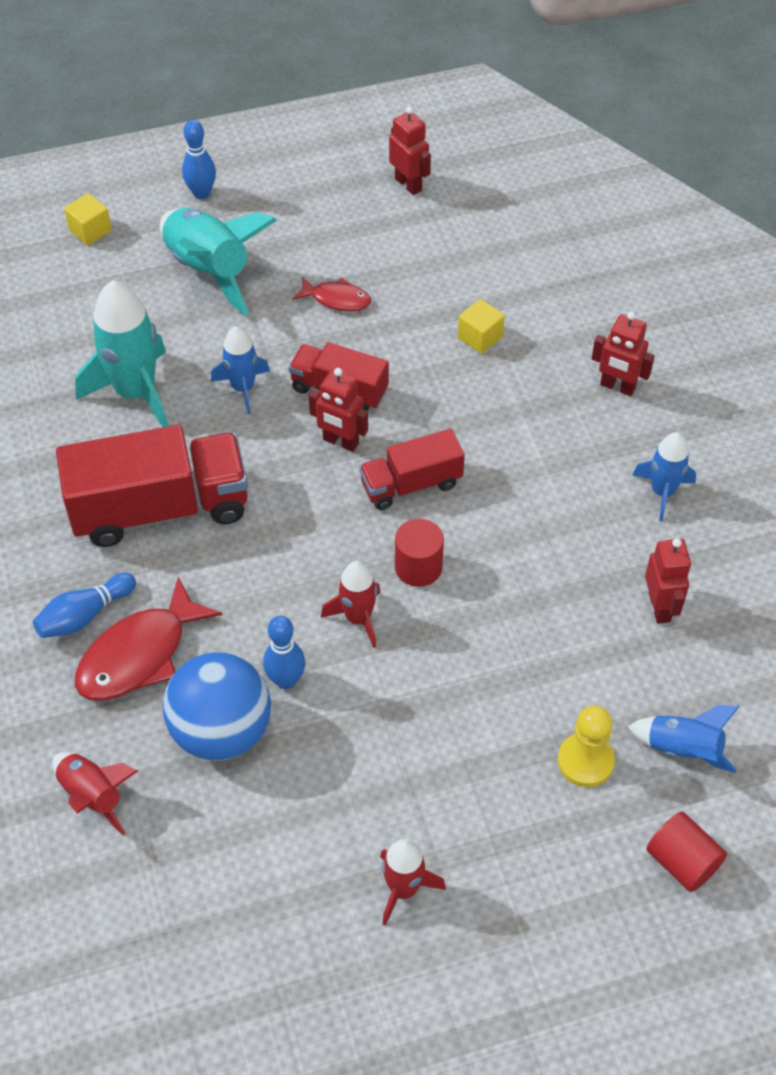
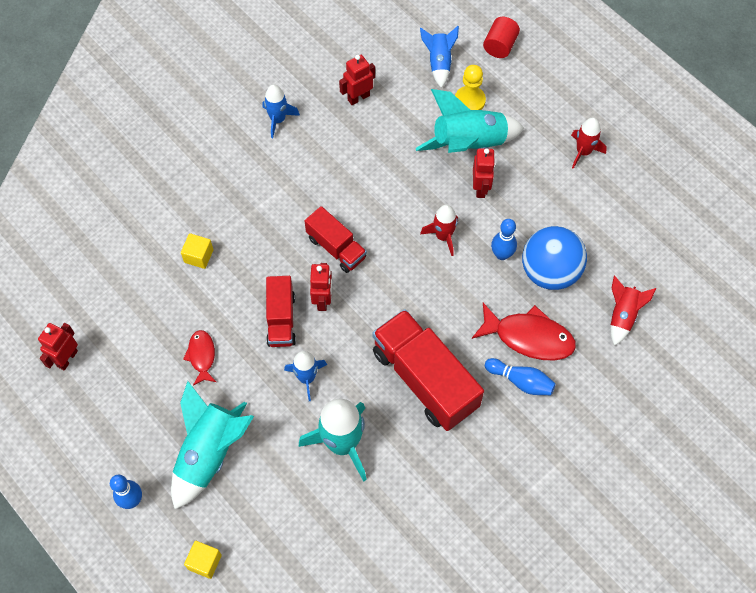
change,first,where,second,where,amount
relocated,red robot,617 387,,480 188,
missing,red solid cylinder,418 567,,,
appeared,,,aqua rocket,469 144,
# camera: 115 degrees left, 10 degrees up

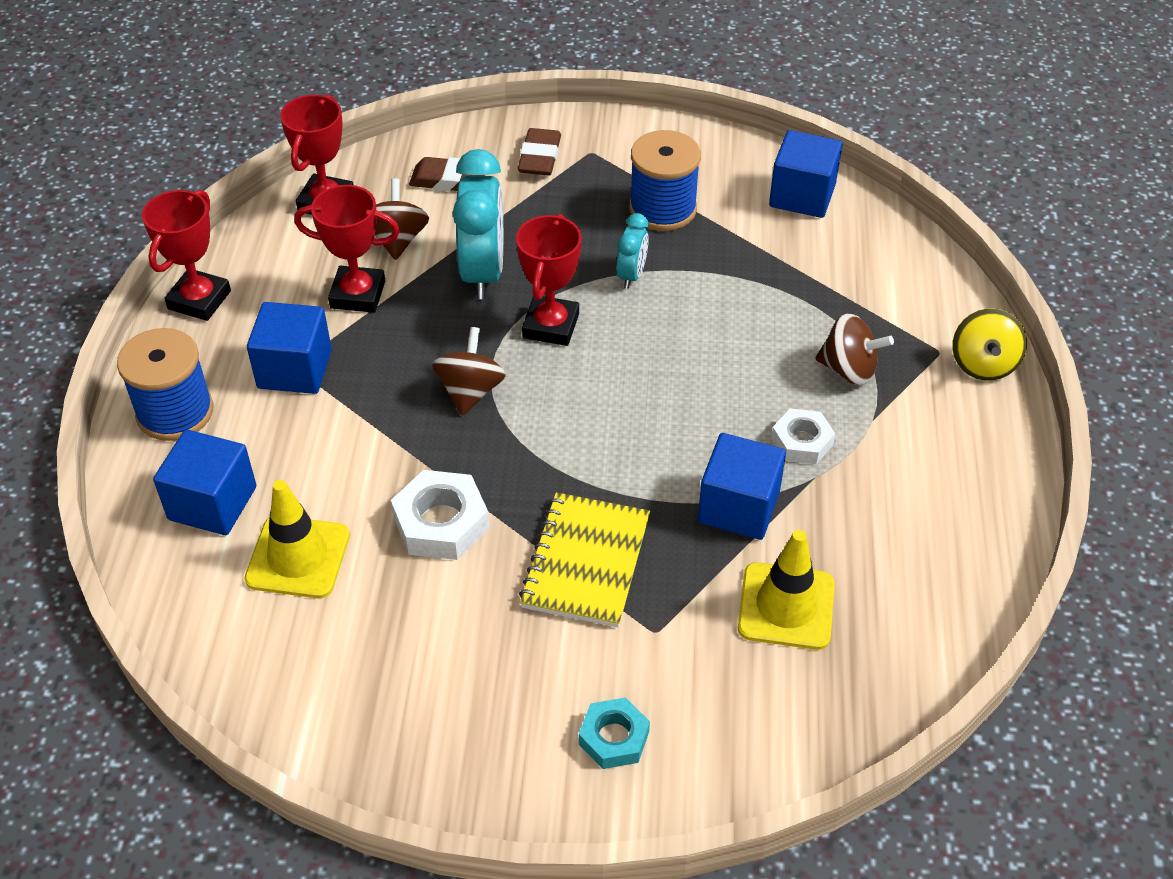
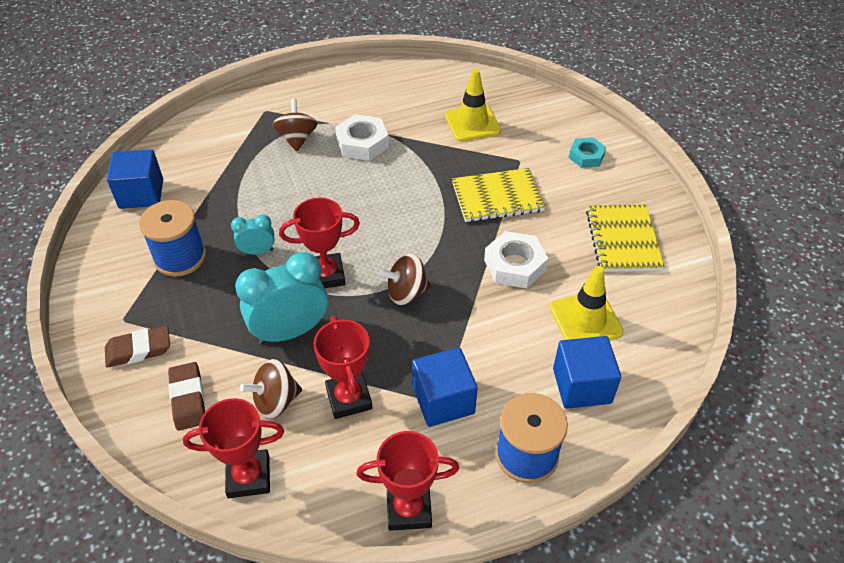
change,first,where,second,where,amount
missing,bright yellow whirligig,983 364,,,
size,pure white hexagon nut,802 441,,362 143,x1.51
missing,blue solid cube,738 507,,,
appeared,,,bright yellow notebook,623 240,
# camera: 115 degrees left, 0 degrees up

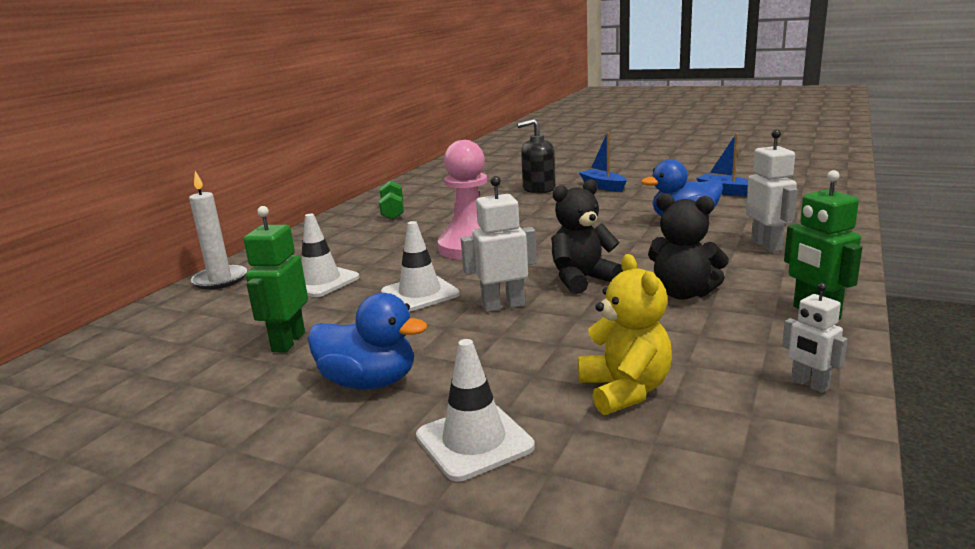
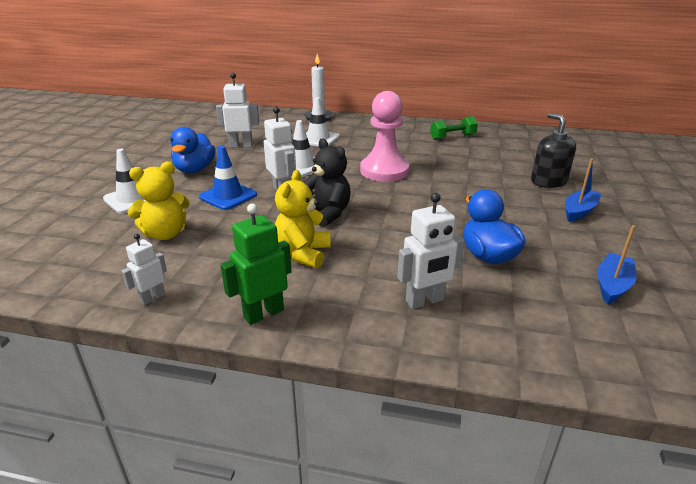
change,first,where,second,where,amount
colour,ebony teddy bear,683 293,bright yellow teddy bear,303 253,
colour,emerald robot,288 342,pure white robot,241 146,
appeared,,,blue safety cone,228 196,
# camera: 75 degrees right, 10 degrees up

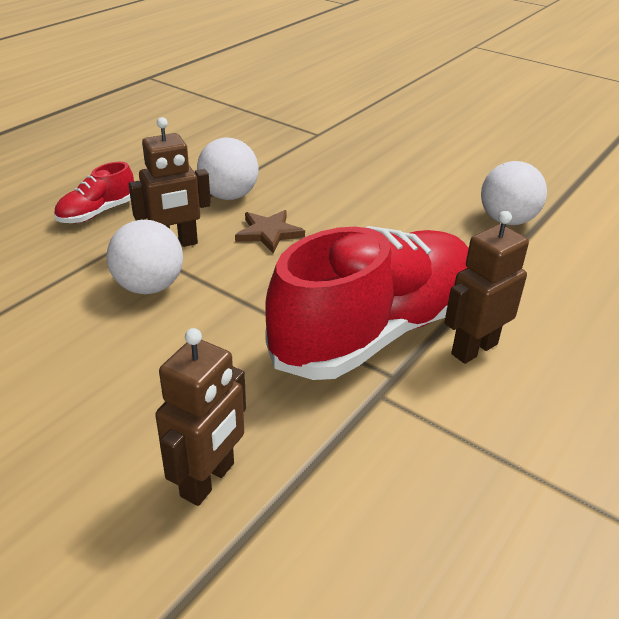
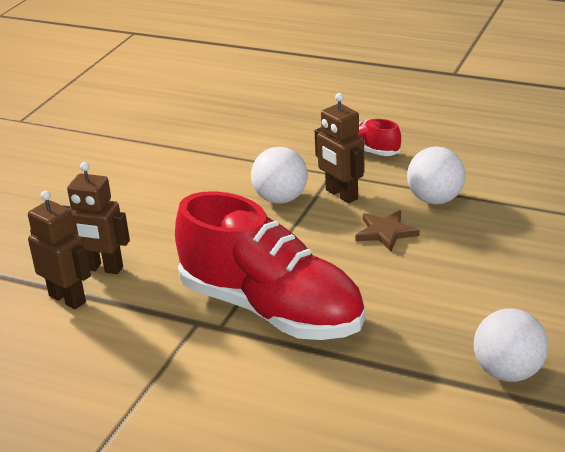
change,first,where,second,where,amount
relocated,dark brown robot,474 349,,68 299,
# camera: 80 degrees right, 5 degrees down

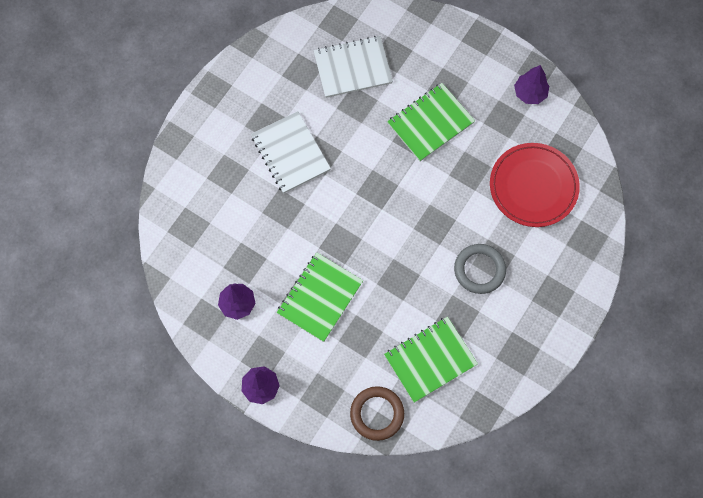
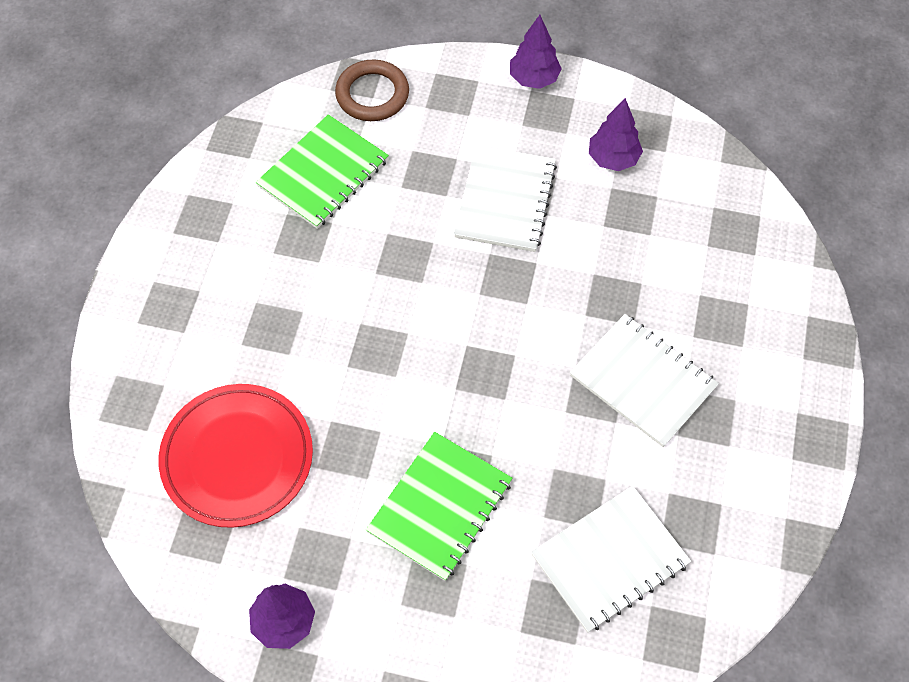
change,first,where,second,where,amount
missing,ash-grey torus,479 270,,,
colour,emerald notebook,320 297,pure white notebook,505 200,
# camera: 160 degrees right, 10 degrees down

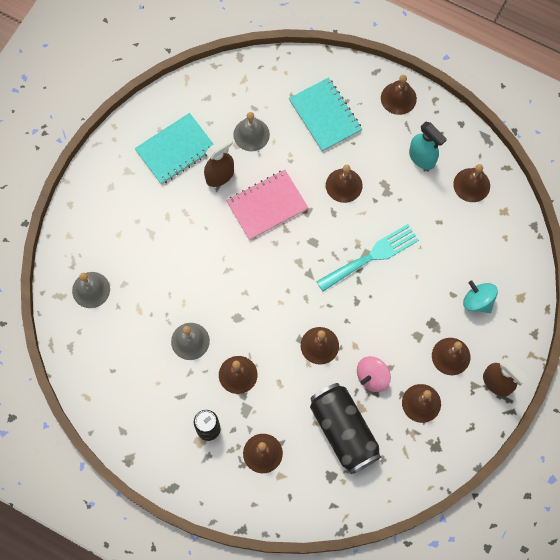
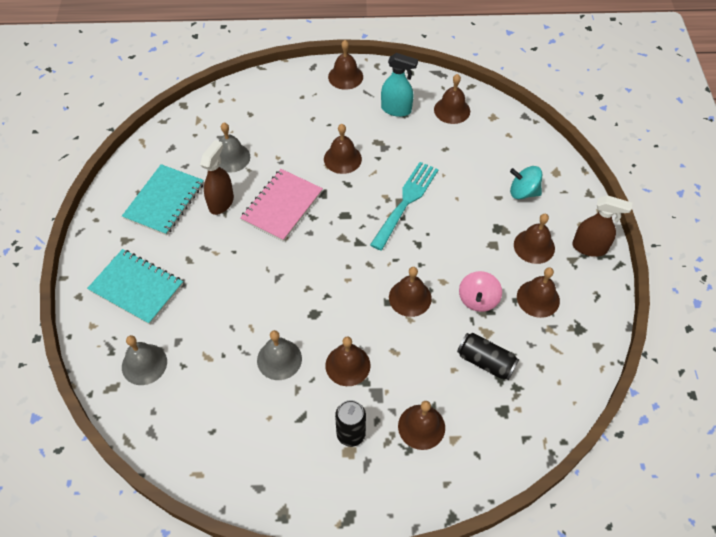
change,first,where,second,where,amount
relocated,aqua notebook,325 115,,137 287,
size,ebony soda can,343 431,,485 361,x0.59
# camera: 30 degrees left, 15 degrees down

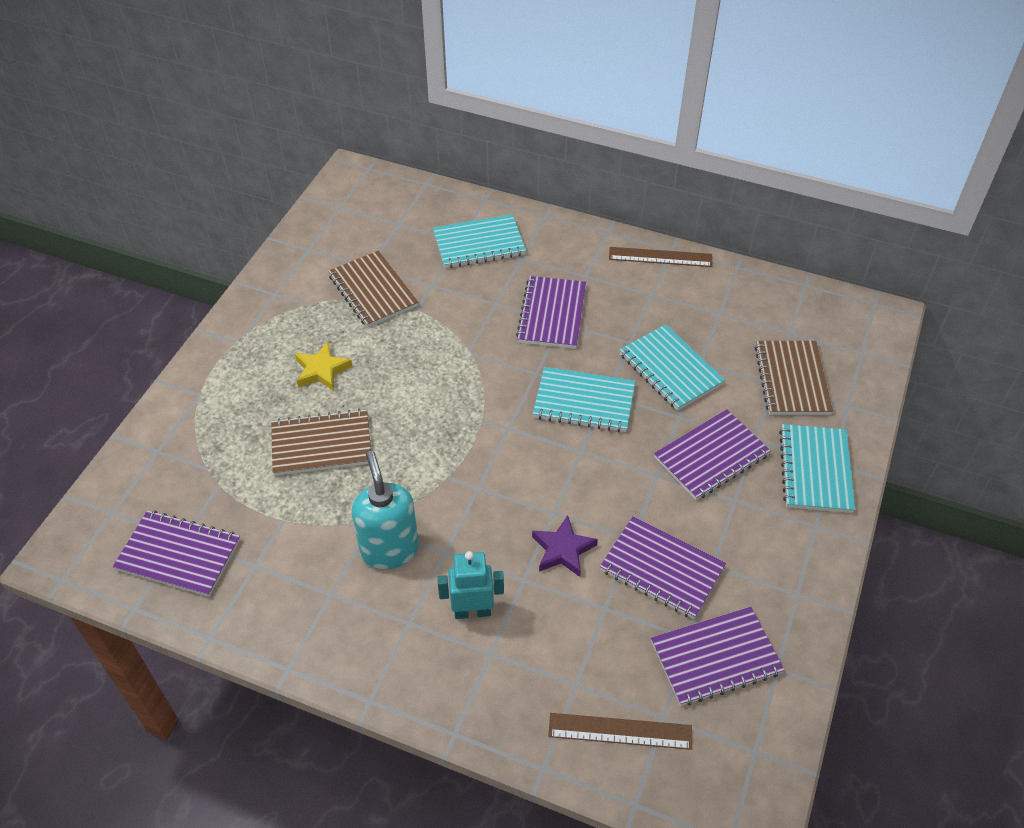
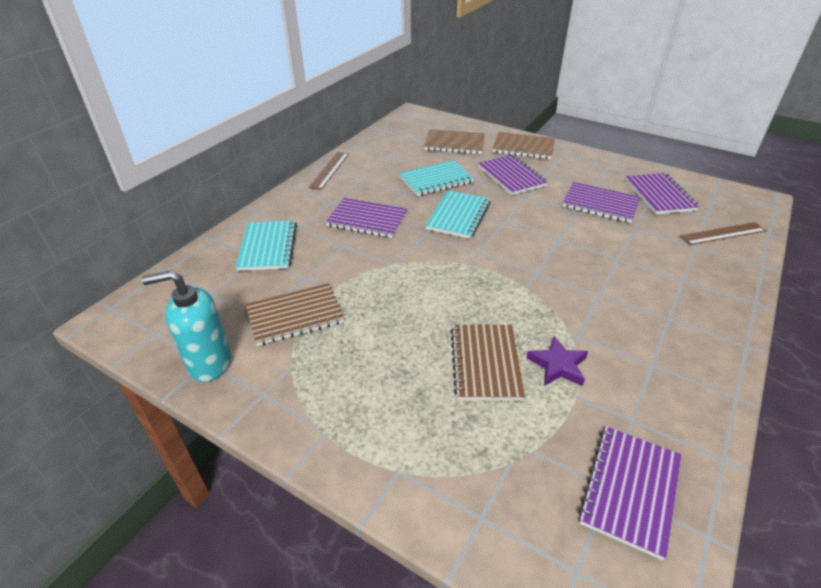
change,first,where,second,where,amount
missing,bright yellow star shape,321 370,,,
colour,aqua notebook,815 470,dark brown notebook,523 147,
relocated,aqua soap pump,389 549,,209 363,
relocated,violet star shape,563 550,,557 365,
spun,violet notebook,662 569,,600 204,75 degrees clockwise
missing,aqua robot,472 611,,,
spun,dark brown straightedge,620 731,,722 233,60 degrees clockwise
# camera: 80 degrees left, 10 degrees down

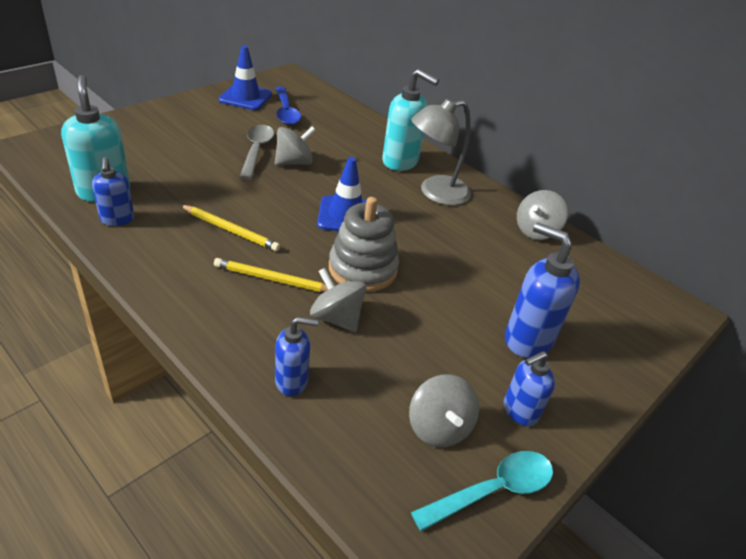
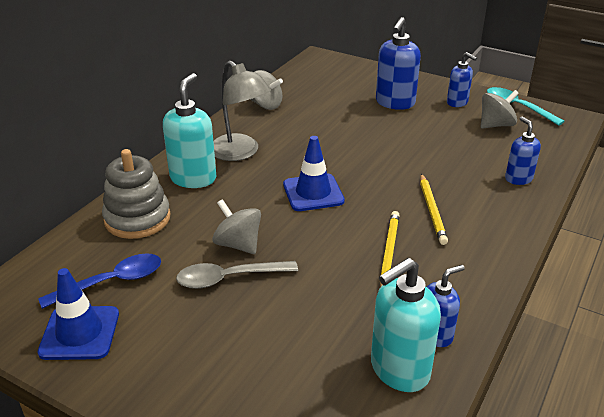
change,first,where,second,where,amount
relocated,ash-grey stacking rings,362 269,,137 219,
missing,ash-grey whirligig,336 318,,,
# camera: 100 degrees left, 5 degrees down

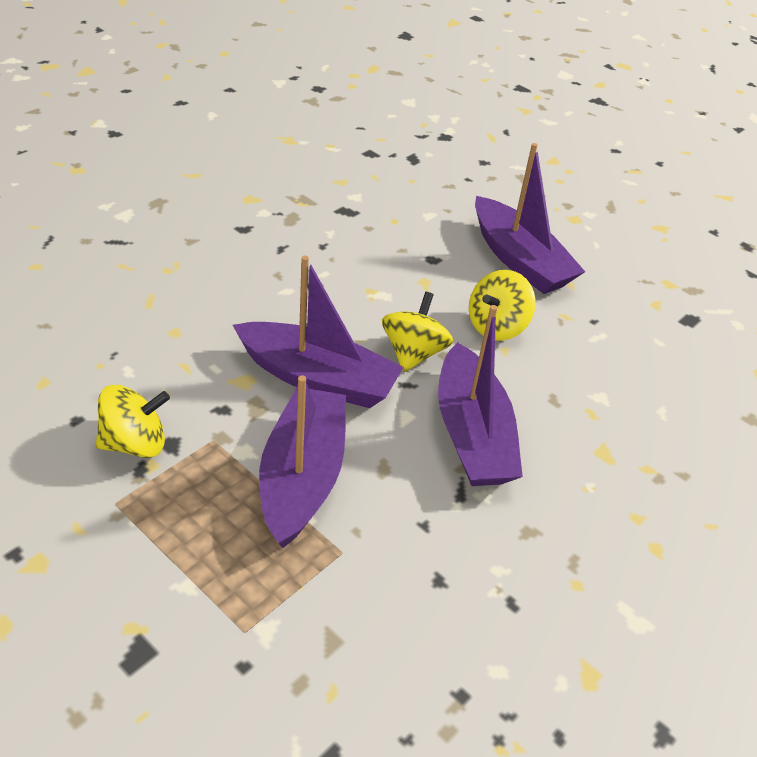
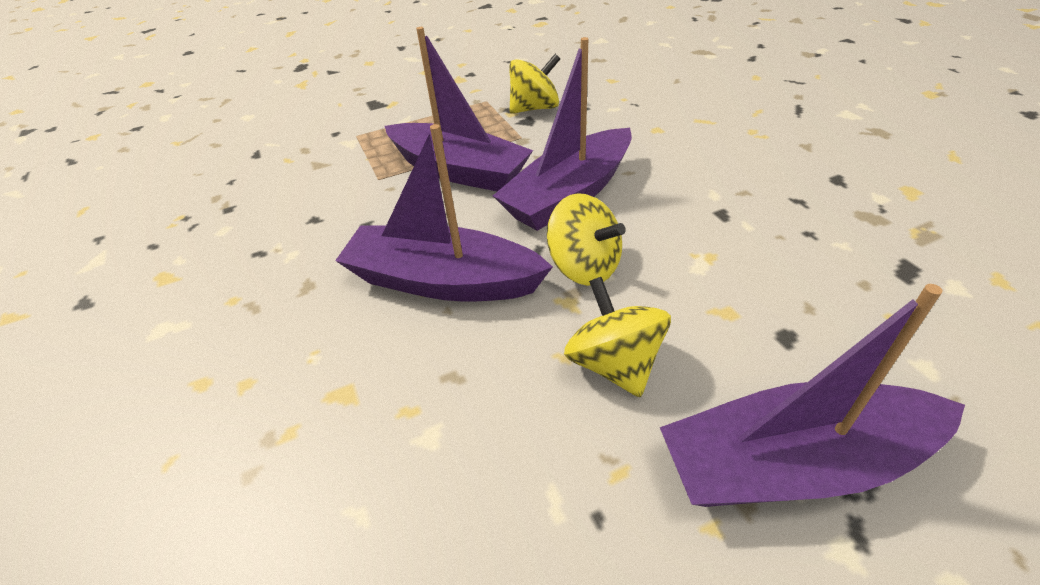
change,first,where,second,where,amount
spun,bright yellow whirligig,135 443,,535 108,120 degrees counterclockwise
# camera: 120 degrees right, 0 degrees up

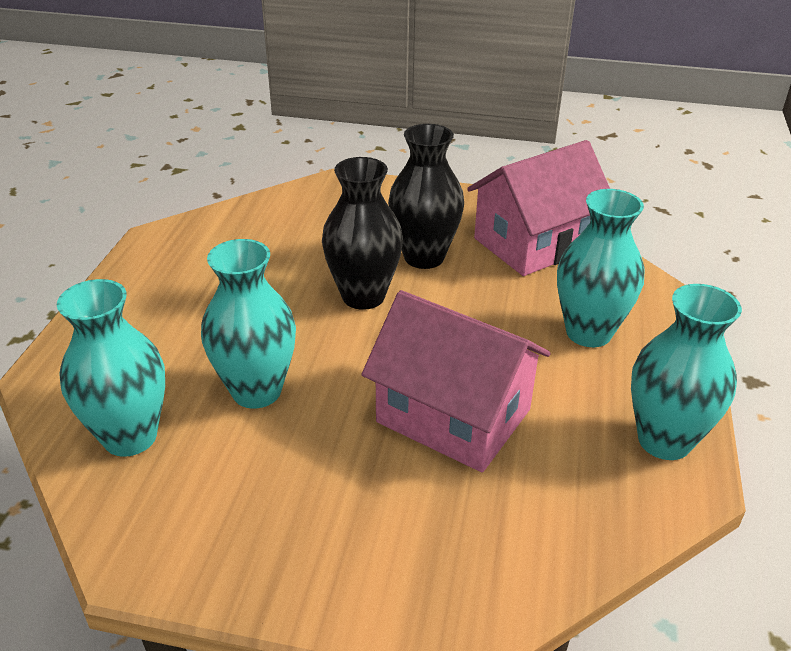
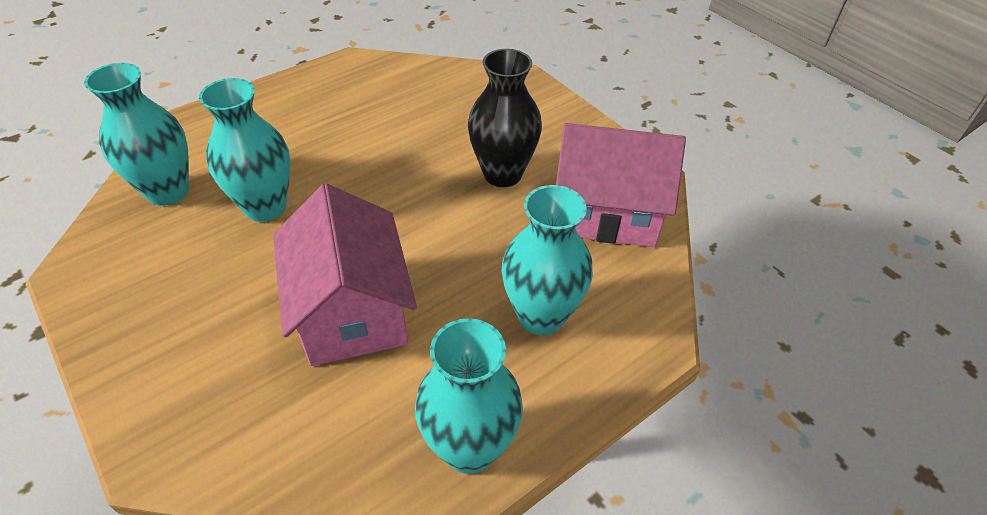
change,first,where,second,where,amount
missing,ebony tall vase,363 296,,,
# camera: 40 degrees right, 10 degrees up

